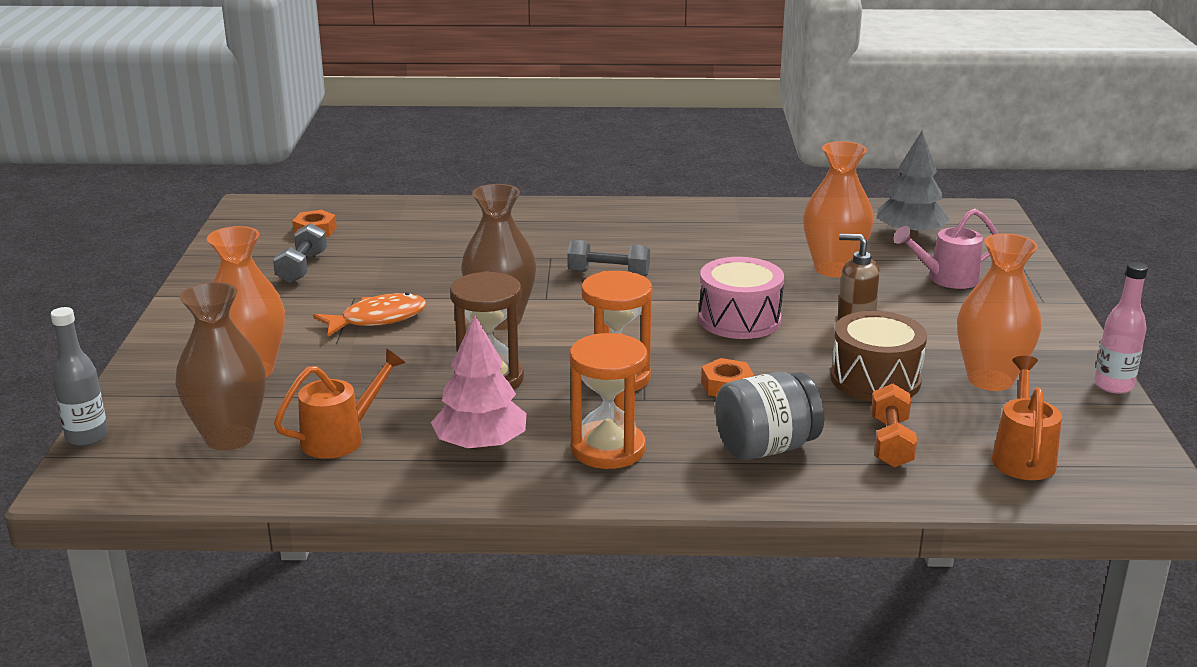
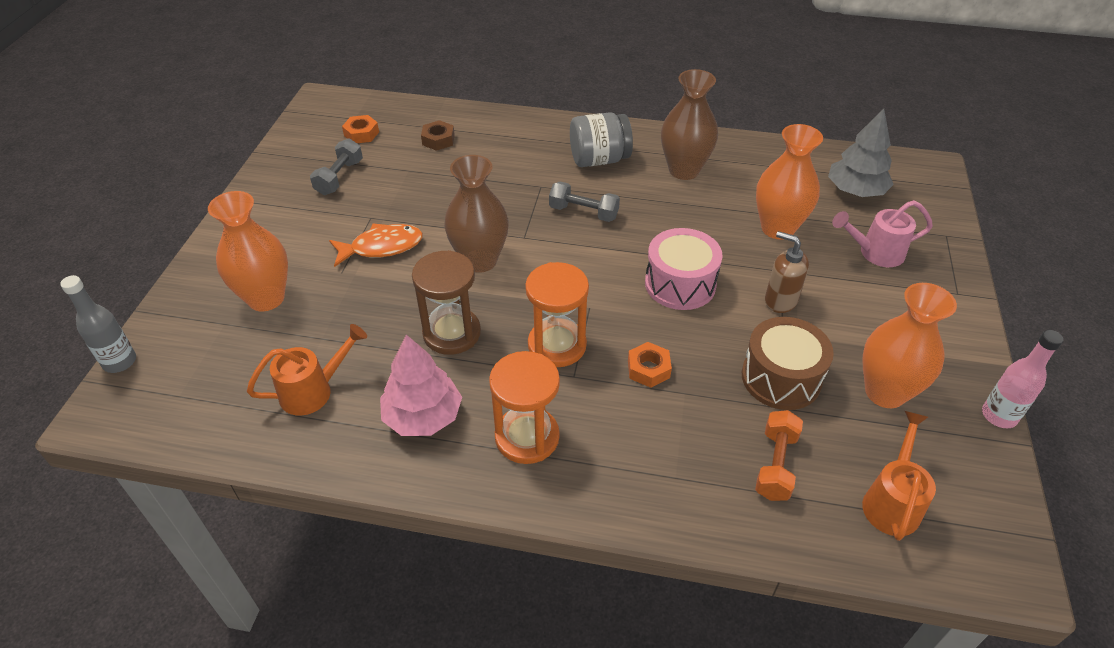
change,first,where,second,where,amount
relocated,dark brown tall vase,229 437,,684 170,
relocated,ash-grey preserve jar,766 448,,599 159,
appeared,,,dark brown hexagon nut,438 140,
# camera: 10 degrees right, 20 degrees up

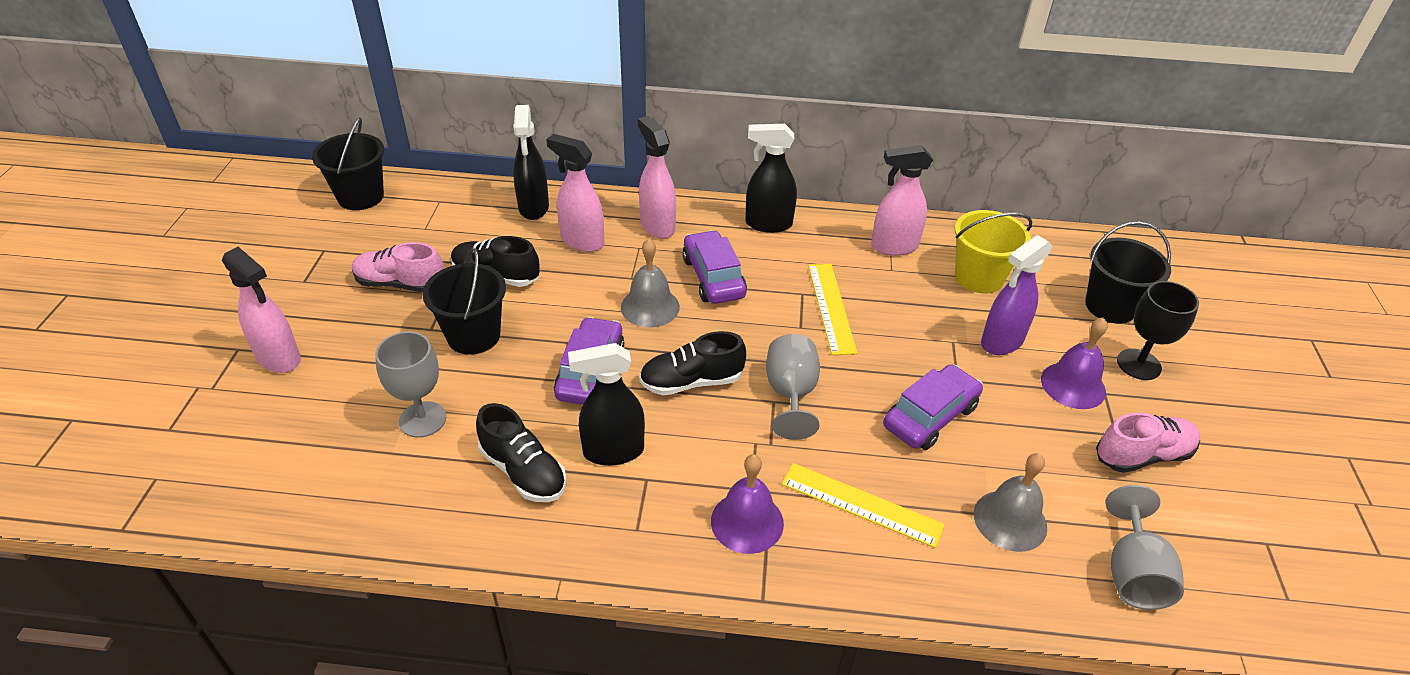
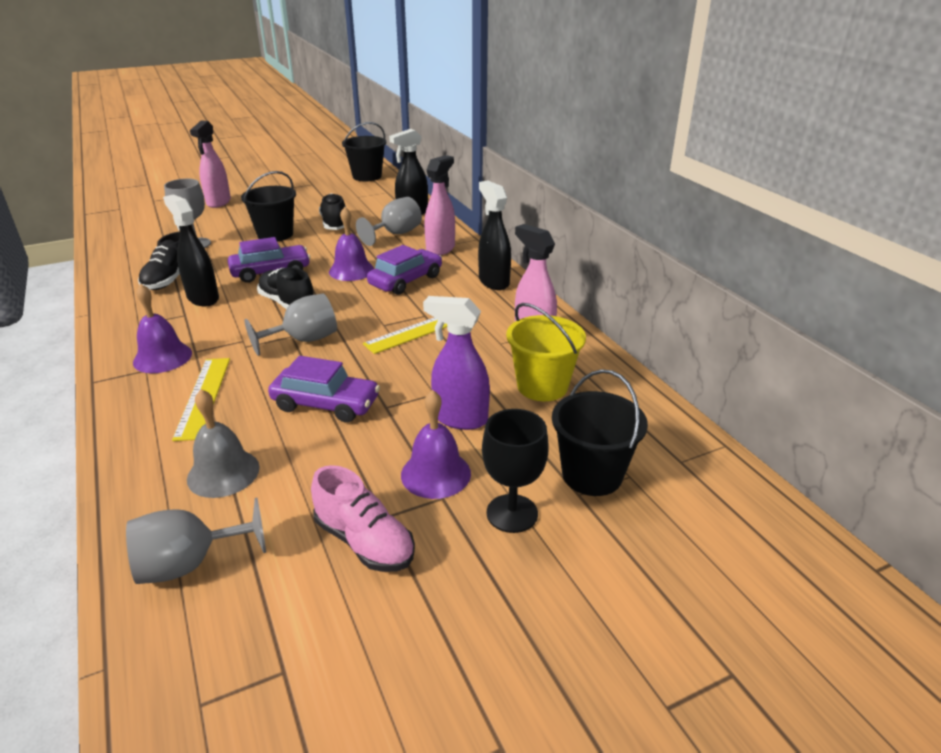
change,first,where,second,where,amount
exchanged,rose-pink sprayer,582 241,ash-grey wine glass,395 234,
colour,ash-grey hand bell,650 307,violet hand bell,351 270,
missing,rose-pink lace-up shoe,401 284,,,
# camera: 60 degrees right, 10 degrees down

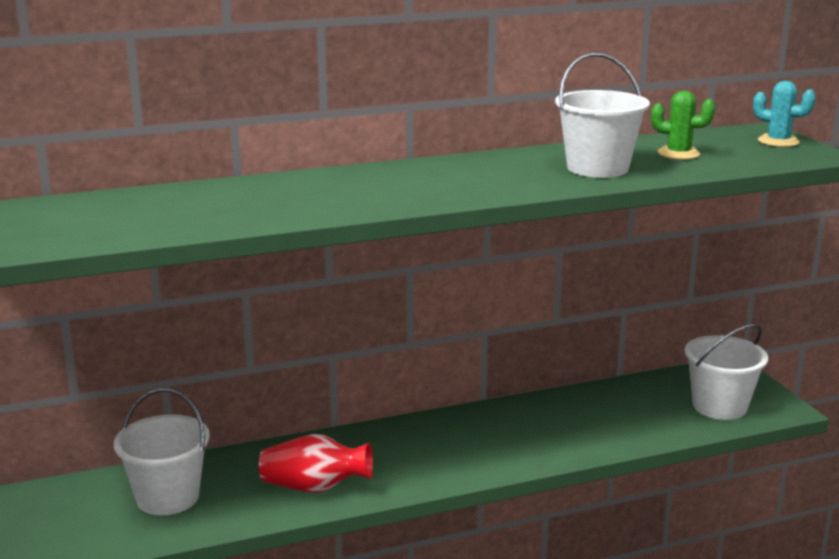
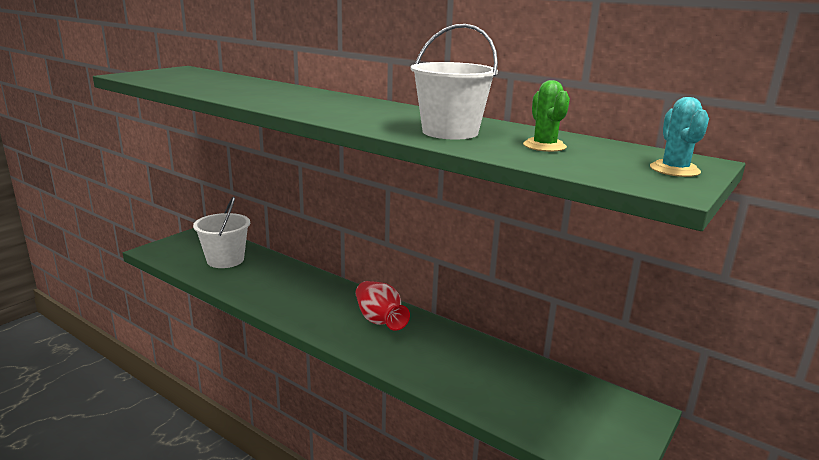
change,first,where,second,where,amount
missing,pure white bucket,719 406,,,
relocated,red tall vase,314 487,,379 320,
# camera: 55 degrees right, 0 degrees up

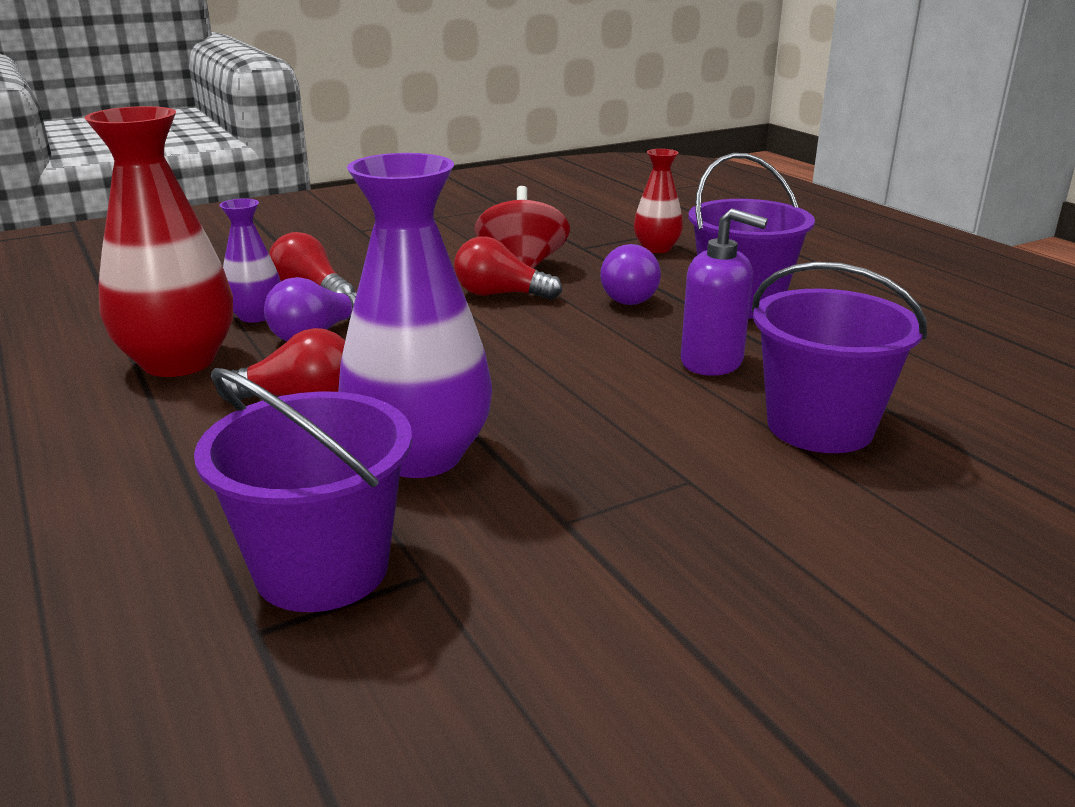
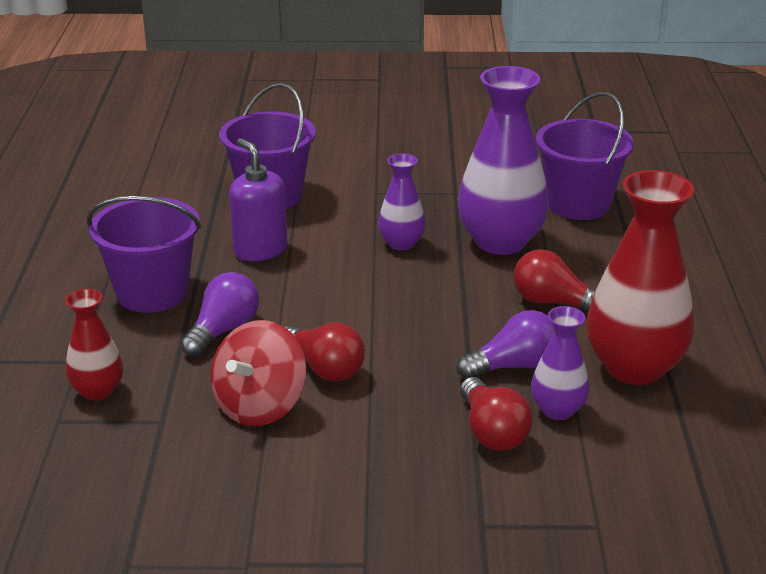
change,first,where,second,where,amount
appeared,,,violet tall vase,401 243,
# camera: 150 degrees left, 5 degrees up

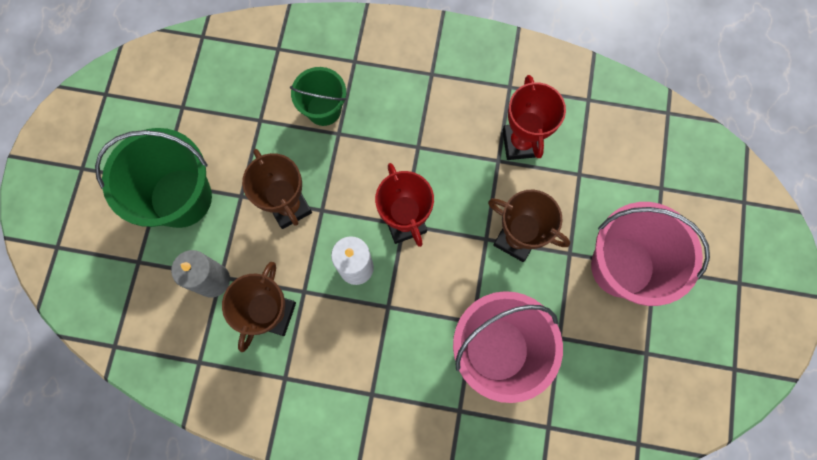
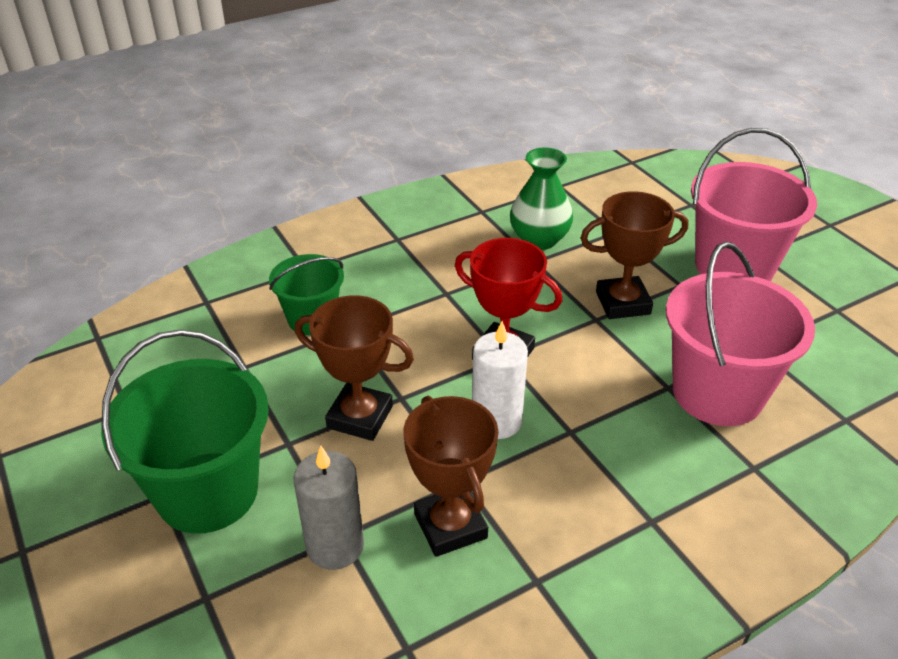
change,first,where,second,where,amount
exchanged,red award cup,520 143,emerald tall vase,539 239,
# camera: 40 degrees left, 35 degrees down

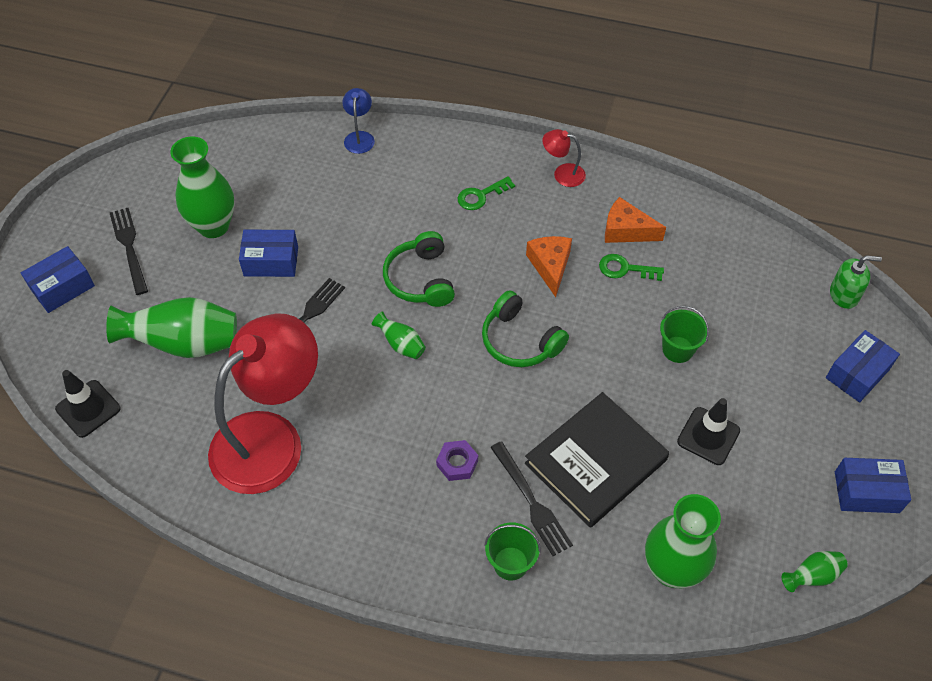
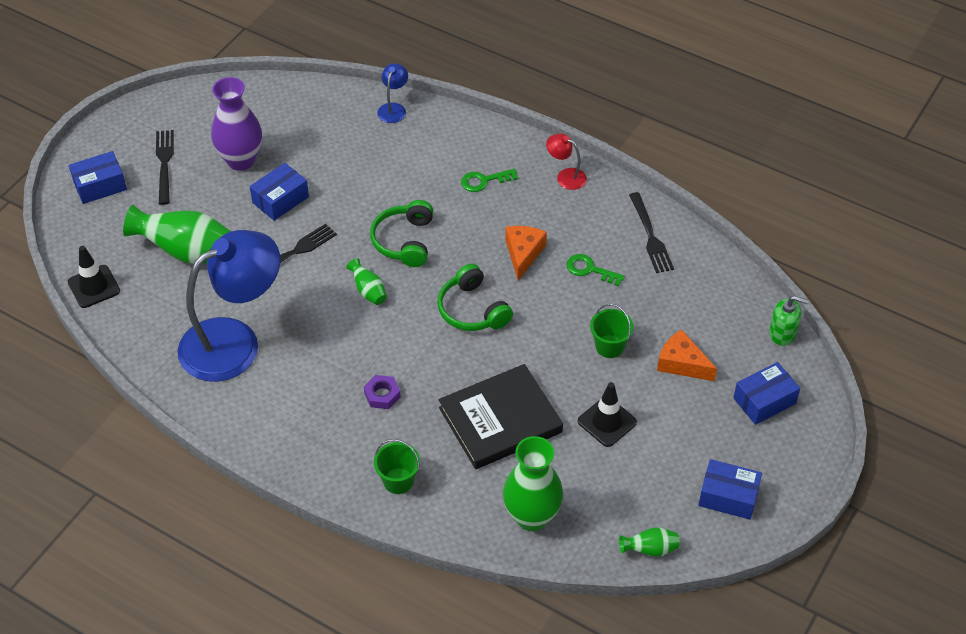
change,first,where,second,where,amount
colour,emerald tall vase,213 226,violet tall vase,241 160,
relocated,orange cheese wedge,626 230,,682 363,
spun,blue parcel,271 261,,280 200,60 degrees counterclockwise
colour,red lamp,271 438,blue lamp,234 342,
relocated,ebony table fork,532 502,,651 236,
# camera: 15 degrees right, 5 degrees down

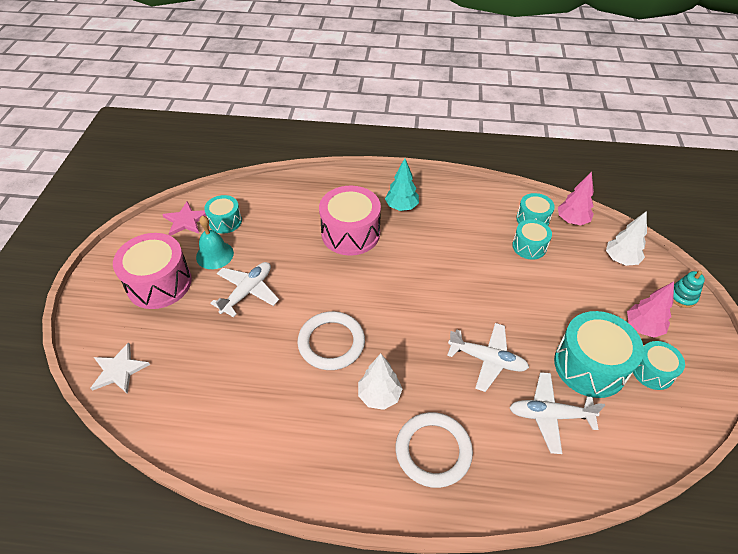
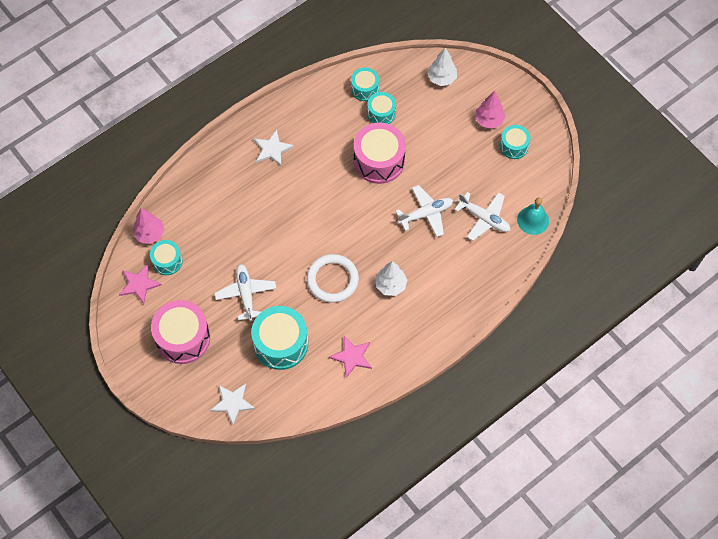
change,first,where,second,where,amount
exchanged,aqua toy tree,401 207,pure white star shape,272 149,
relocated,rose-pink toy tree,572 220,,150 234,
relocated,rose-pink drum,350 233,,379 161,
relocated,aqua hand bell,214 255,,533 220,
missing,aqua stacking rings,682 297,,,
relocated,aqua drum,590 365,,281 344,
spun,pure white toy plane,550 415,,484 218,105 degrees counterclockwise
missing,pure white torus,433 451,,,
appeared,,,rose-pink star shape,352 356,
# camera: 45 degrees left, 15 degrees up

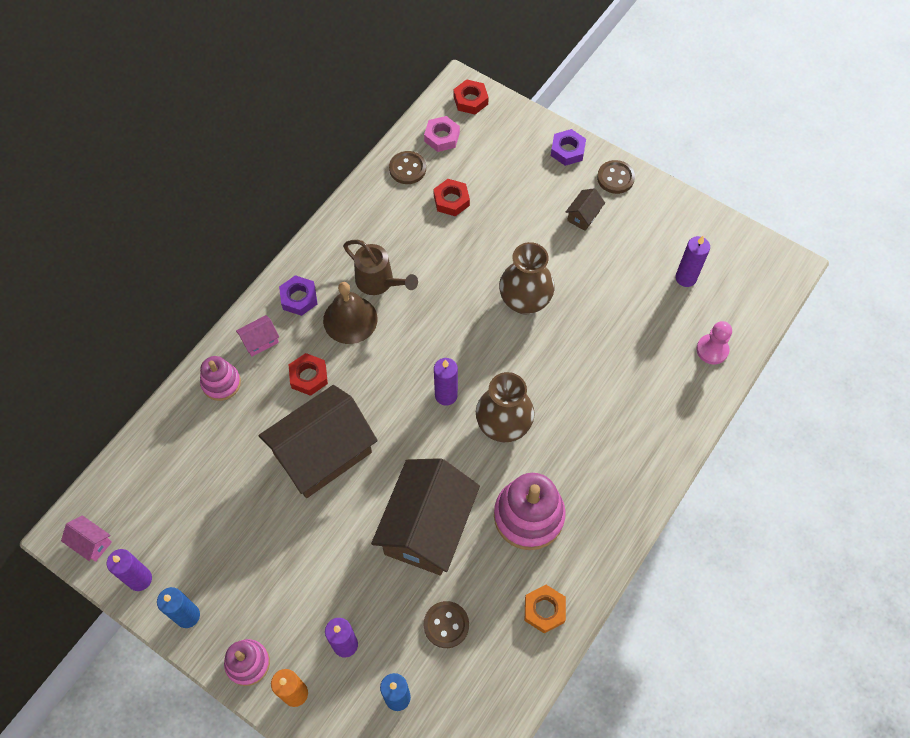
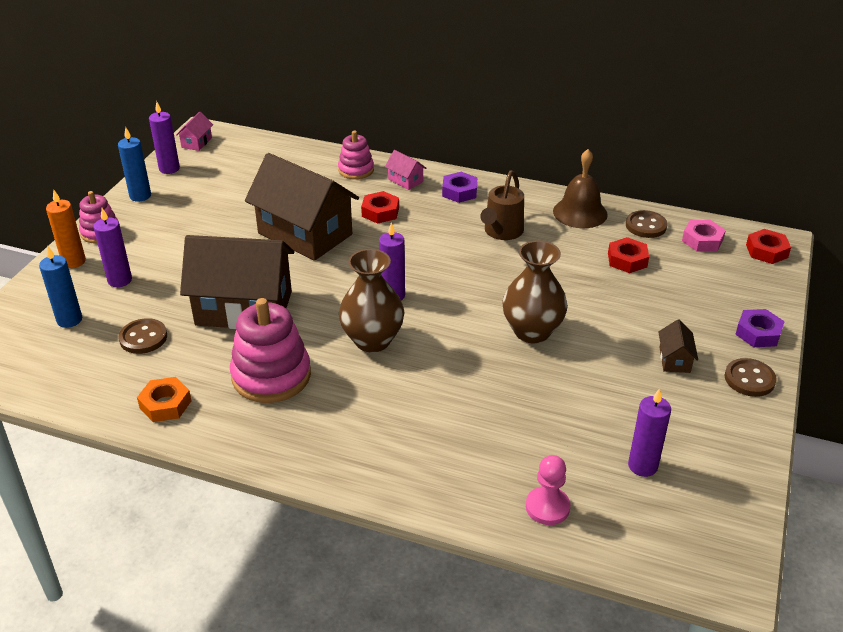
change,first,where,second,where,amount
spun,dark brown toy house,583 216,,674 360,75 degrees clockwise
relocated,dark brown hand bell,350 319,,580 212,
# camera: 75 degrees right, 25 degrees down

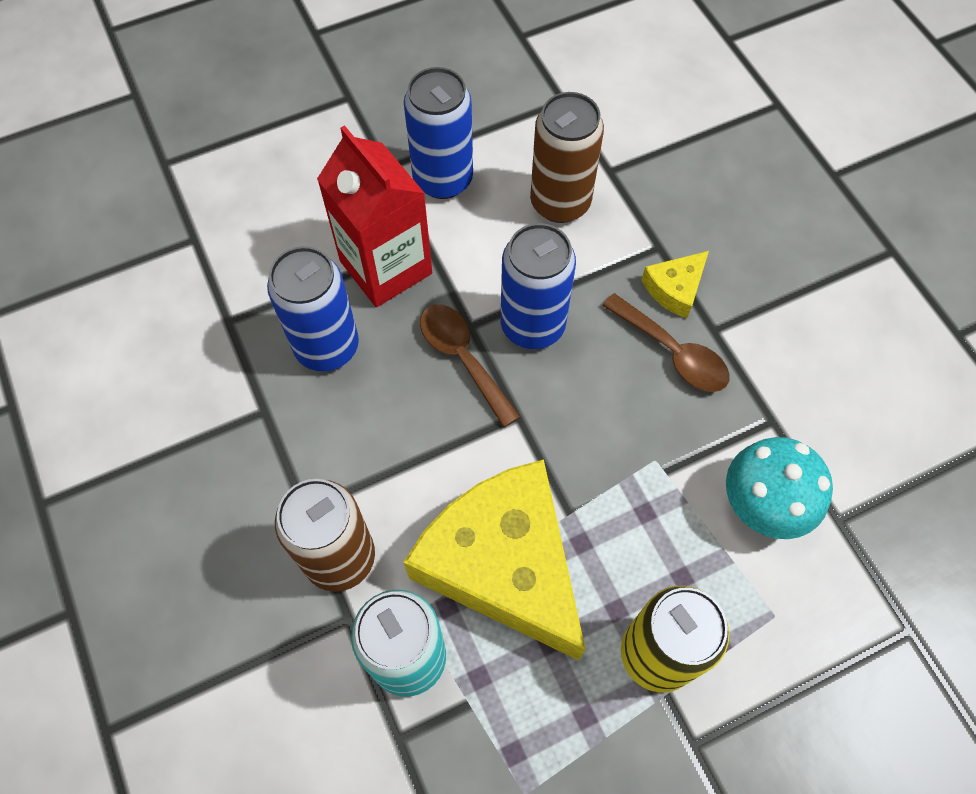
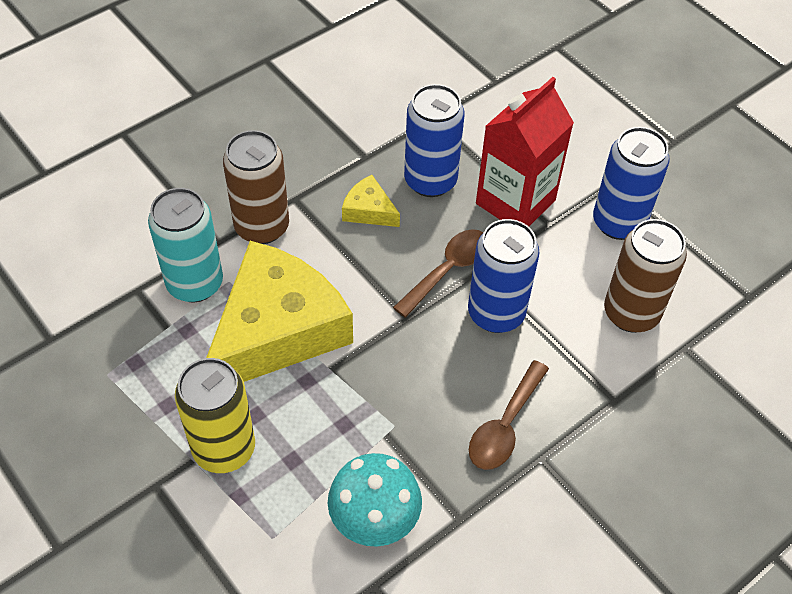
change,first,where,second,where,amount
relocated,bright yellow cheese wedge,675 289,,369 210,
# camera: 75 degrees right, 10 degrees down

